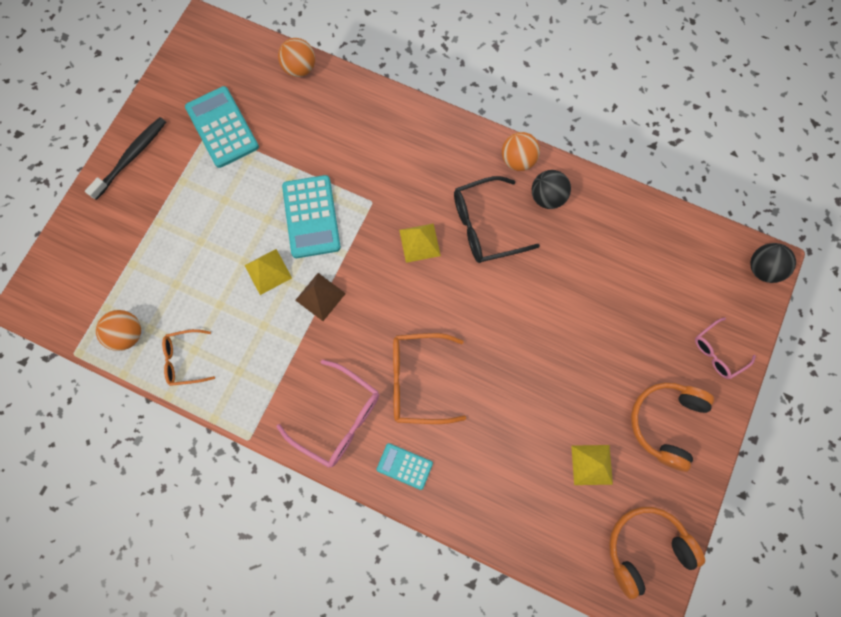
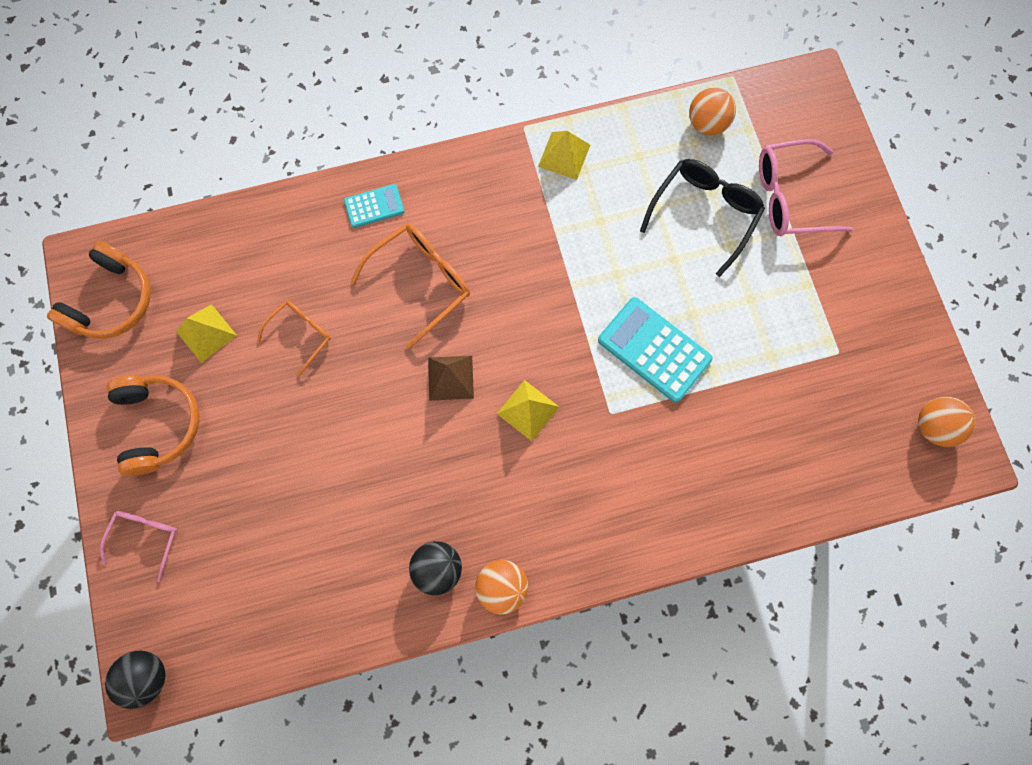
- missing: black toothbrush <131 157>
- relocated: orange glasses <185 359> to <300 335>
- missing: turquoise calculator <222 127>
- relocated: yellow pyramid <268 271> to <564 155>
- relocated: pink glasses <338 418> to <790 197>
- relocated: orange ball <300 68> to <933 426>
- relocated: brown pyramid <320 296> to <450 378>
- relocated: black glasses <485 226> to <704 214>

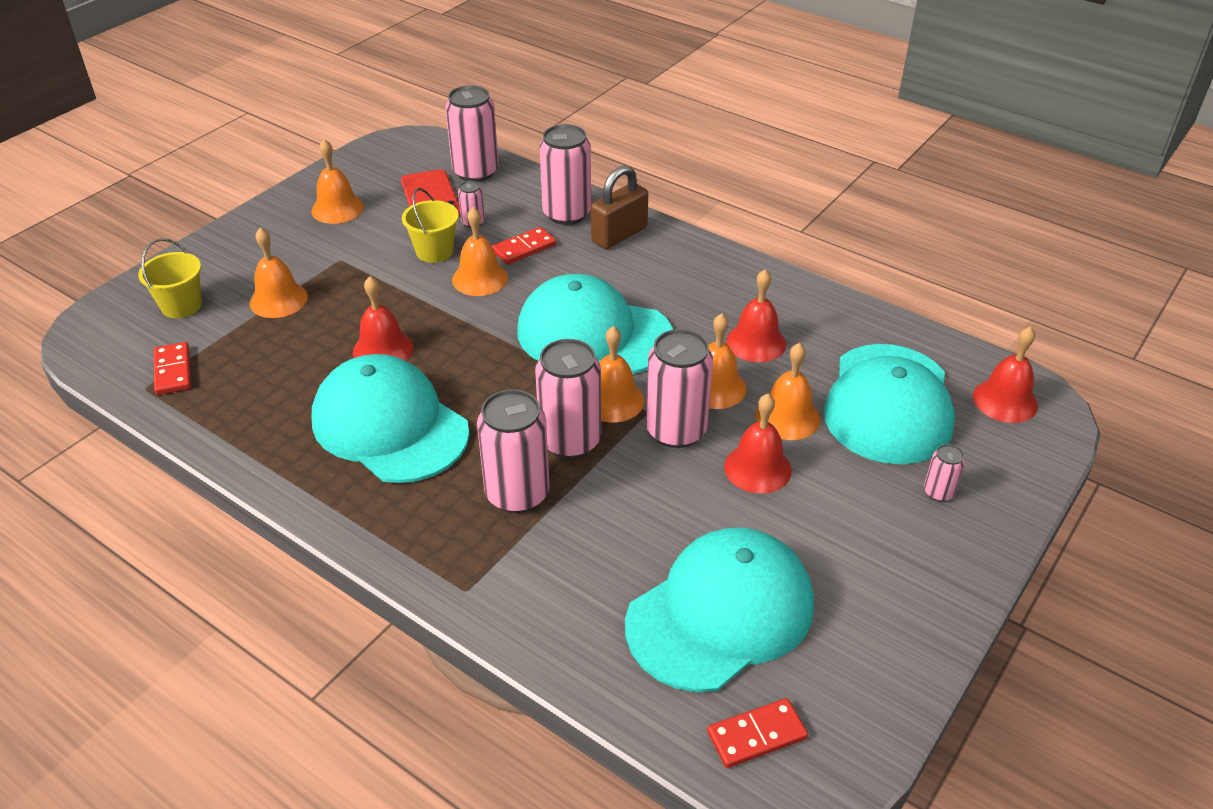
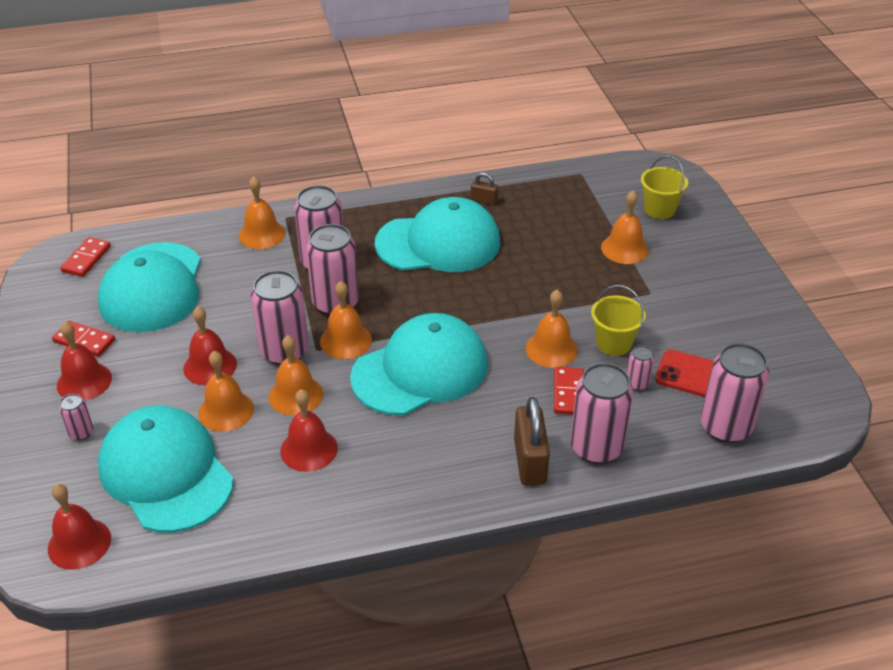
- relocated: red domino <173 371> to <84 341>
- relocated: orange bell <337 209> to <262 234>
- relocated: red bell <383 349> to <84 381>
- appeared: brown padlock <484 201>

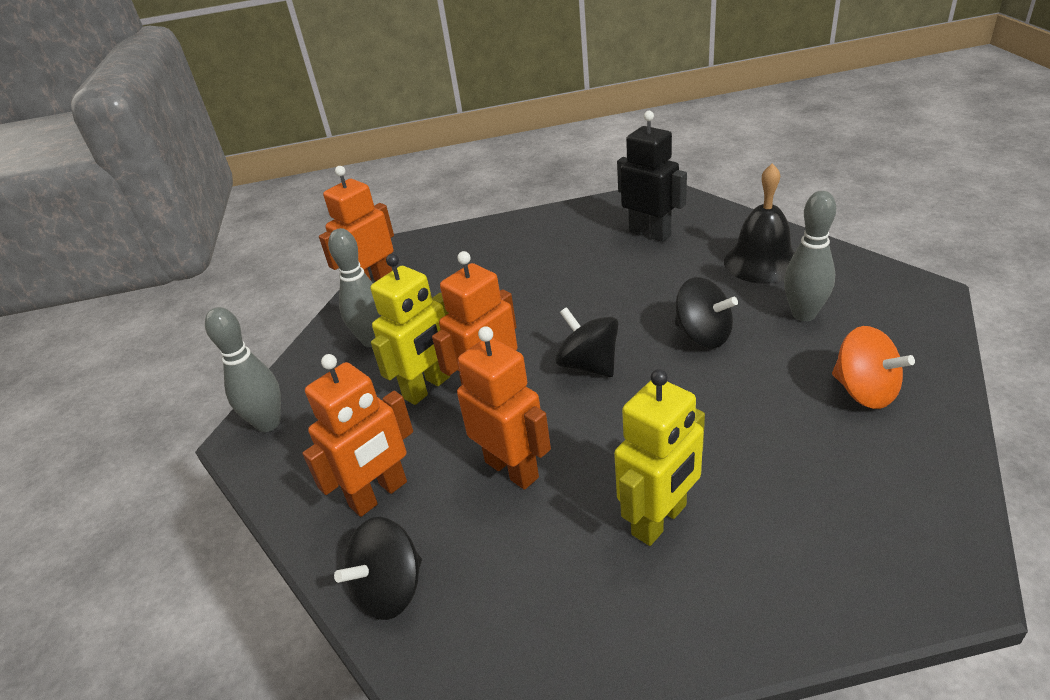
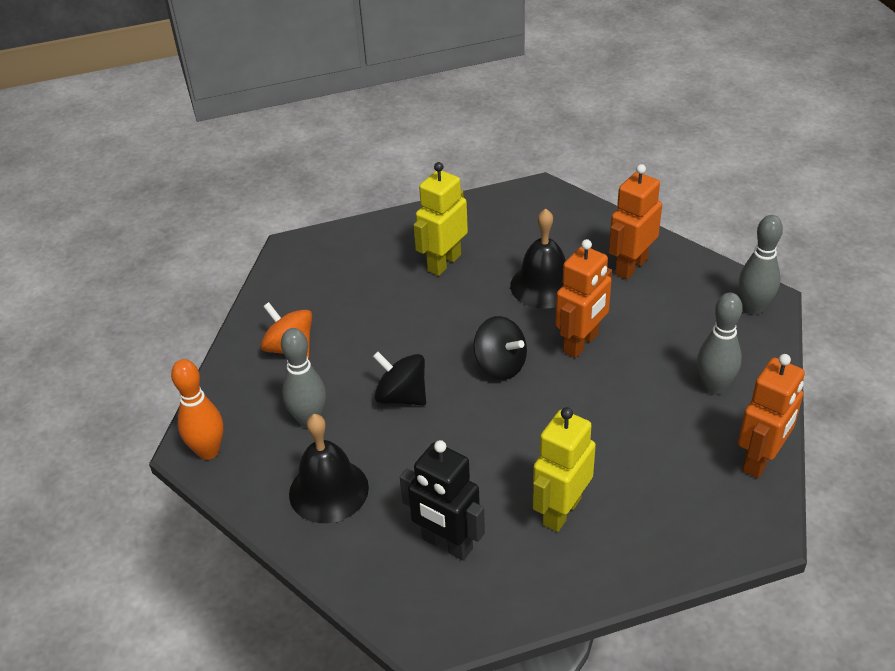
- missing: black spinning top <390 589>
- relocated: yellow robot <427 388> to <561 511>
- exchanged: orange robot <512 469> to black bell <543 285>
- appeared: orange bowling pin <208 451>

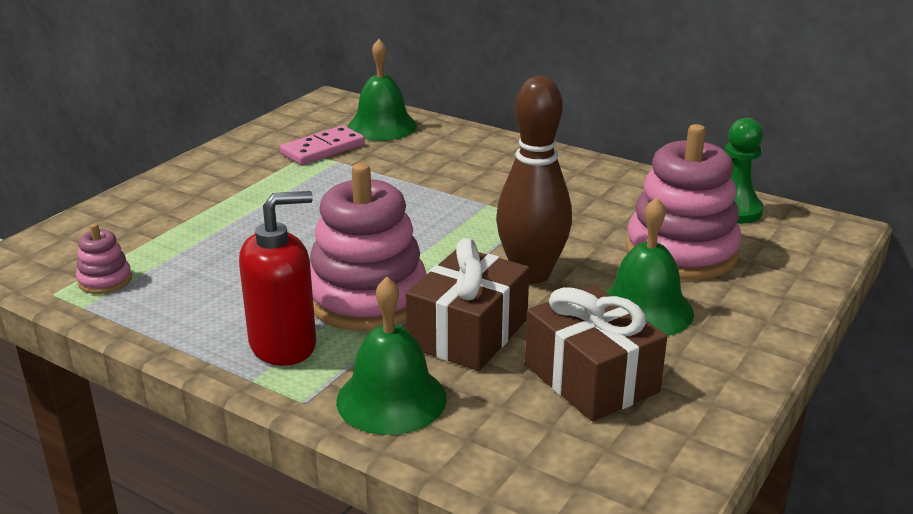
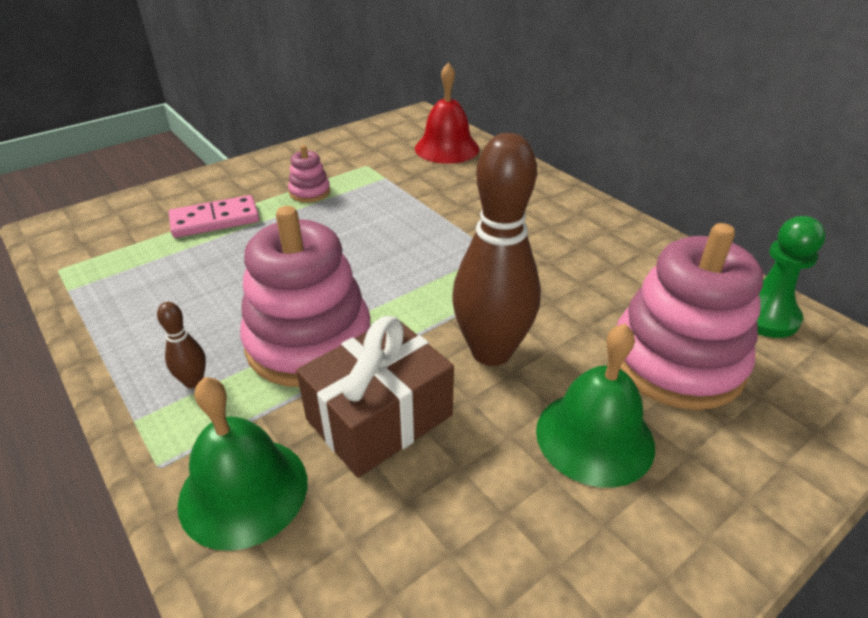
- relocated: pink stacking toy <105 280> to <310 192>
- exchanged: red soap dispenser <283 345> to brown bowling pin <193 382>
- relocated: pink domino <323 149> to <215 220>
- colour: green bell <382 126> to red bell <447 148>
- missing: brown gift <591 378>

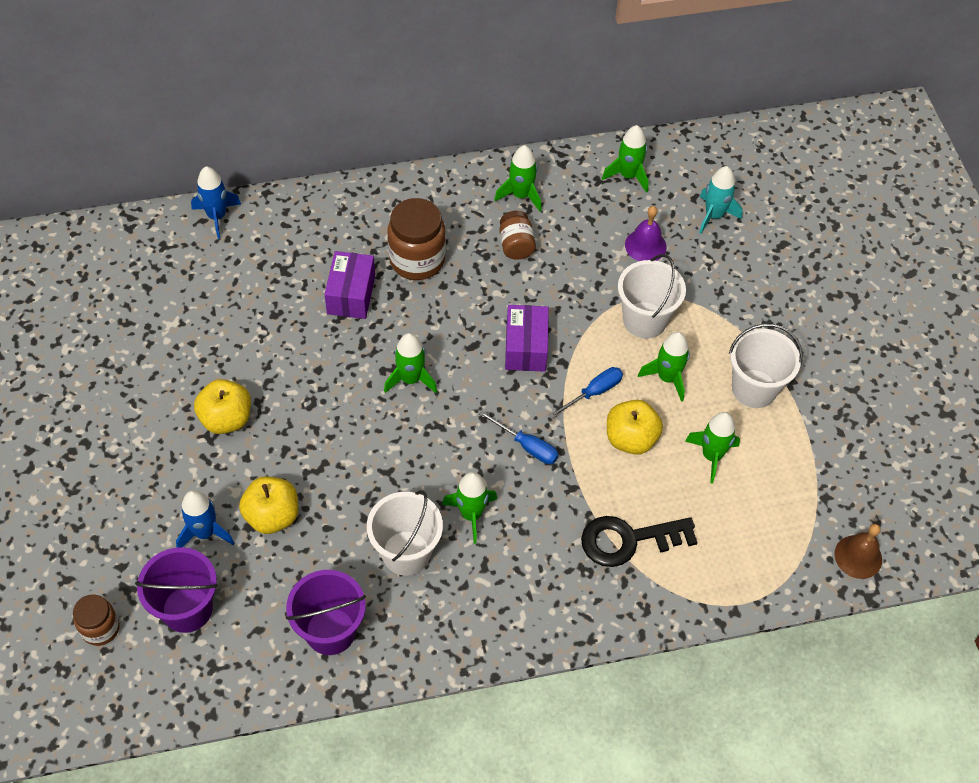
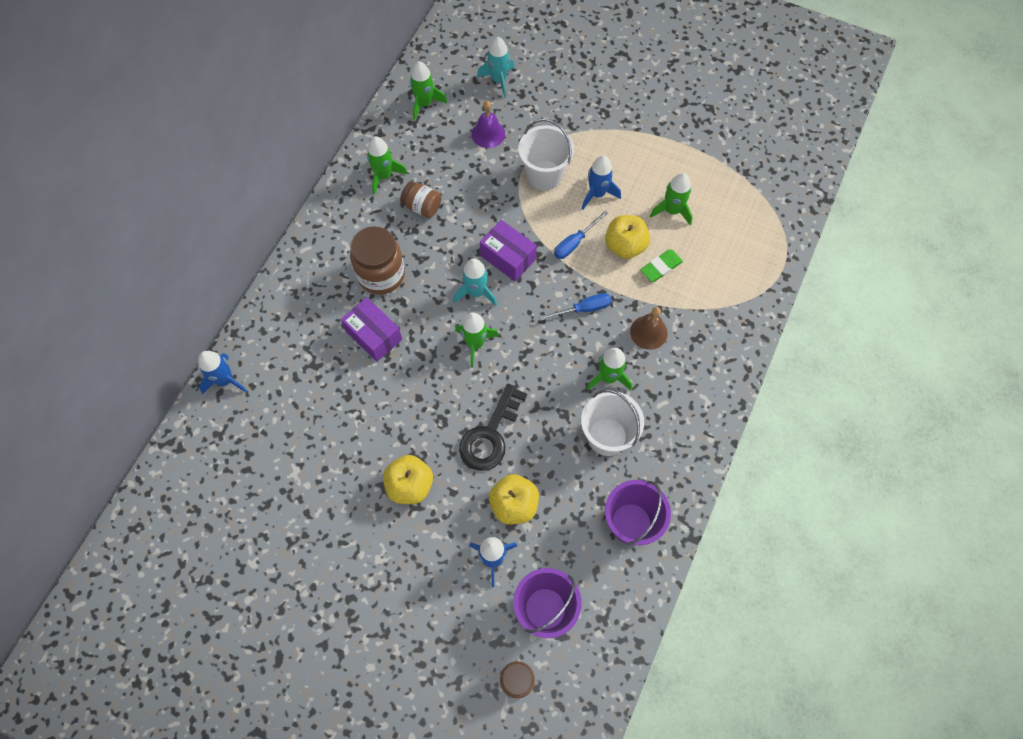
- spun: blue screwdriver <593 393> = <574 243> 135 degrees counterclockwise
- relocated: black key <628 540> to <490 435>
- colour: green rocket <667 378> to blue rocket <597 194>
- missing: white bucket <754 388>
- relocated: brown bell <858 556> to <648 332>
- appeared: turquoise rocket <476 292>
- appeared: green eraser <661 267>

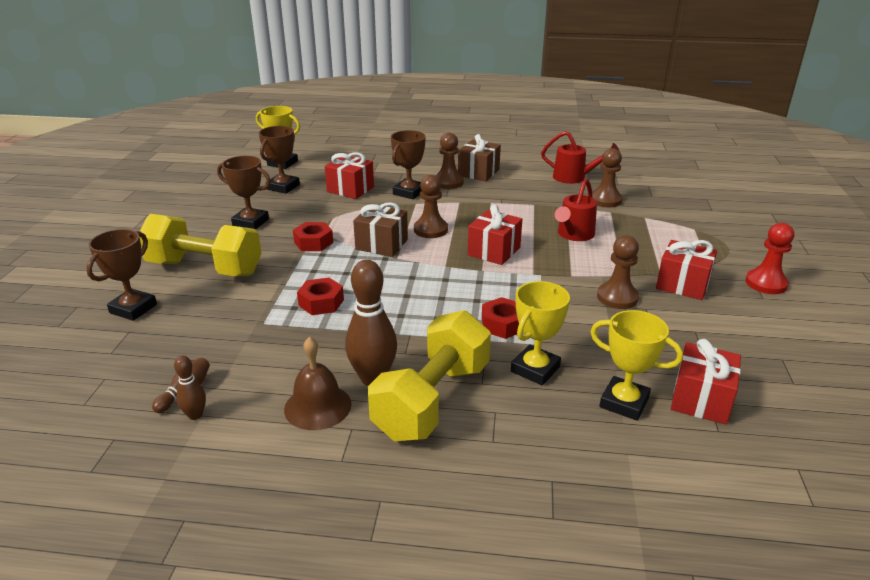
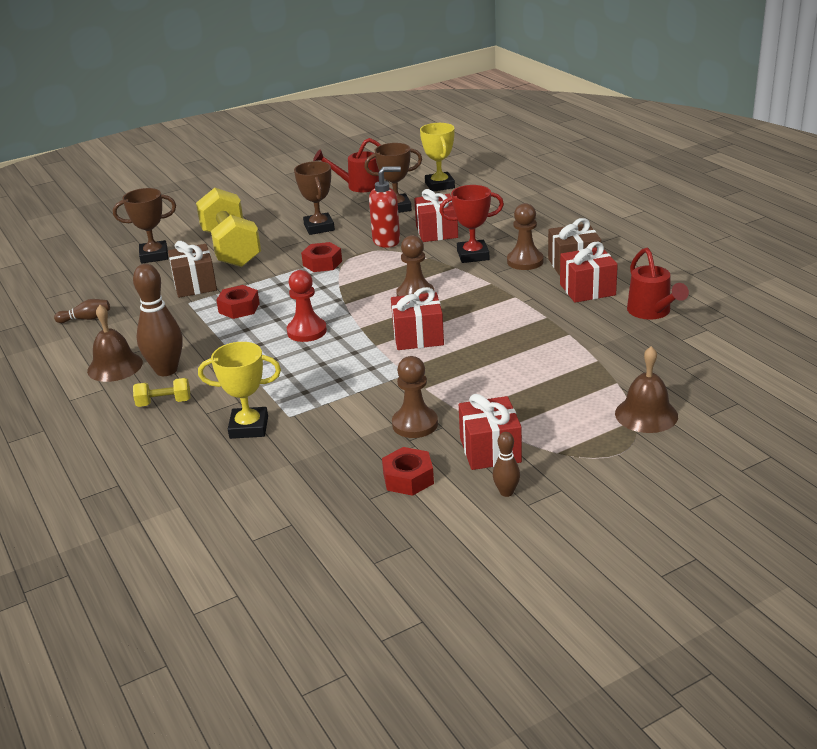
- relocated: brown bowling pin <195 415> to <506 492>
- relocated: brown gift <381 244> to <195 285>
- size: yellow dumbbell <432 400> = <164 402> x0.42
- colour: brown trophy <409 192> to red trophy <473 255>
- relocated: red nut <502 324> to <408 478>
- relocated: red watering can <573 235> to <359 186>
- missing: yellow trophy <624 403>
- missing: brown pawn <605 200>
- relocated: red gift <701 399> to <587 290>
- relocated: red pawn <766 283> to <307 331>
- appeared: red soap dispenser <387 241>
- appeared: brown bell <646 414>

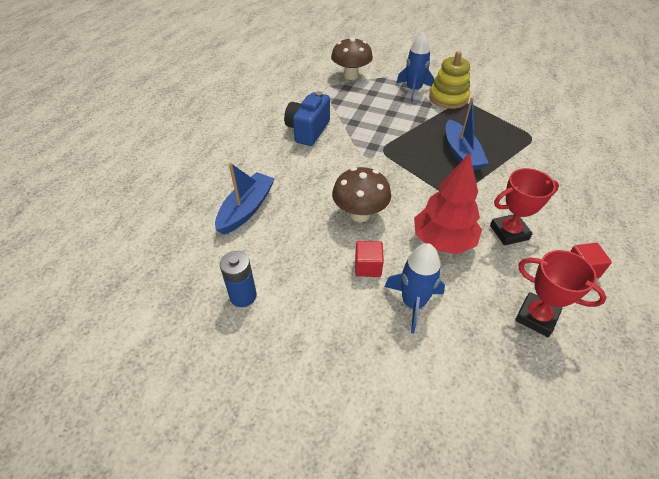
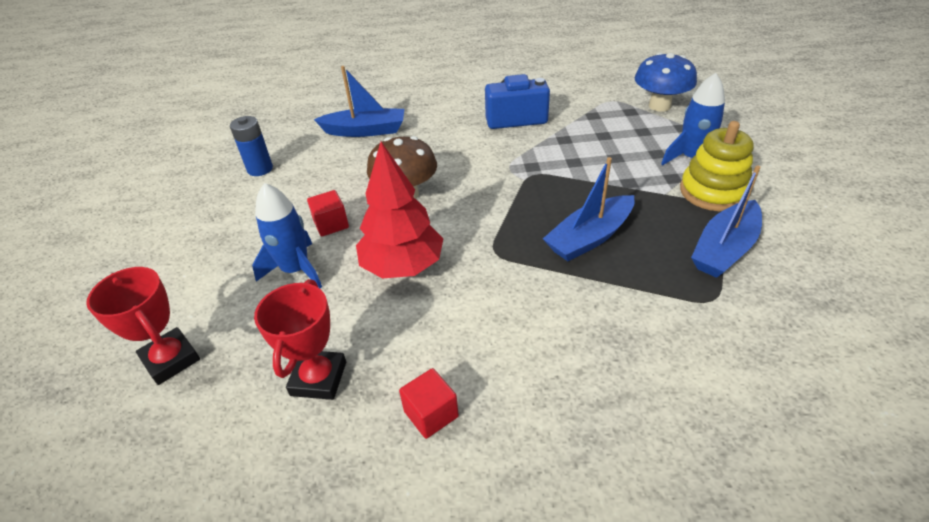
- colour: brown mushroom <351 76> to blue mushroom <659 106>
- relocated: red trophy <509 232> to <171 359>
- appeared: blue boat <724 249>

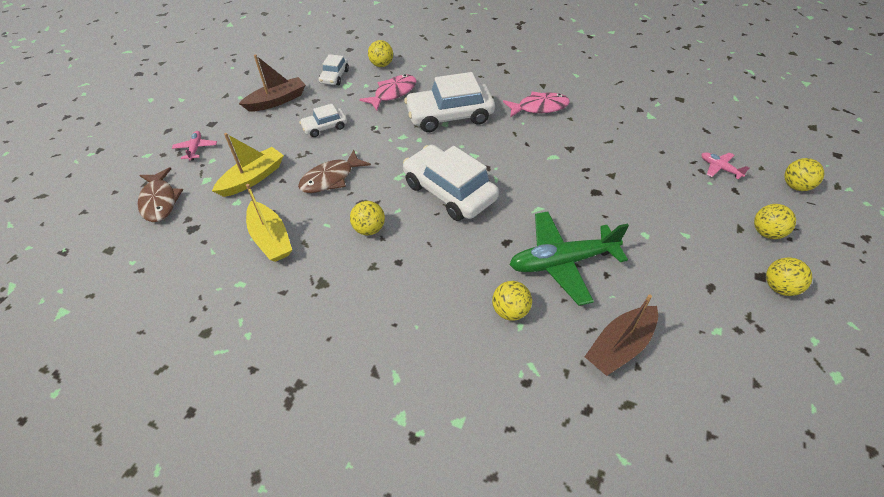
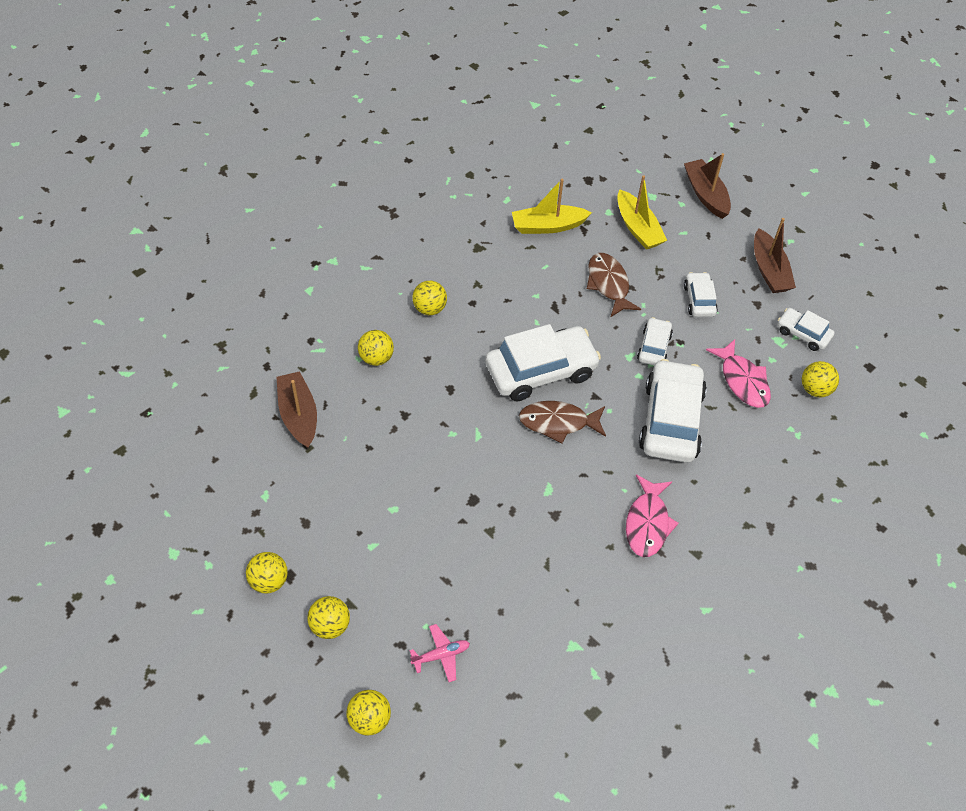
- relocated: brown fish <160 201> to <558 422>
- exchanged: pink plane <196 149> to brown boat <705 194>
- relocated: yellow ball <369 229> to <429 308>
- missing: green plane <562 262>
- appeared: white car <653 347>

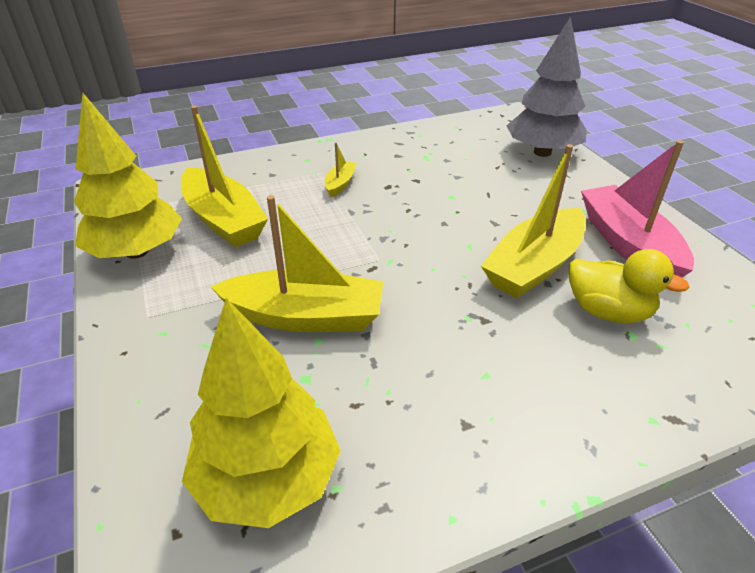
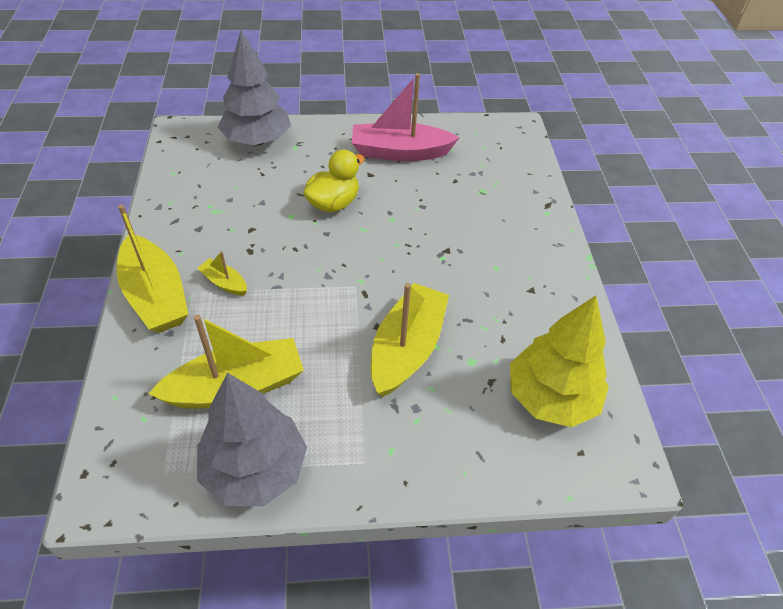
- colour: yellow tree <137 251> to grey tree <255 469>
- relocated: yellow boat <534 266> to <156 295>
- relocated: yellow duck <607 311> to <333 203>

